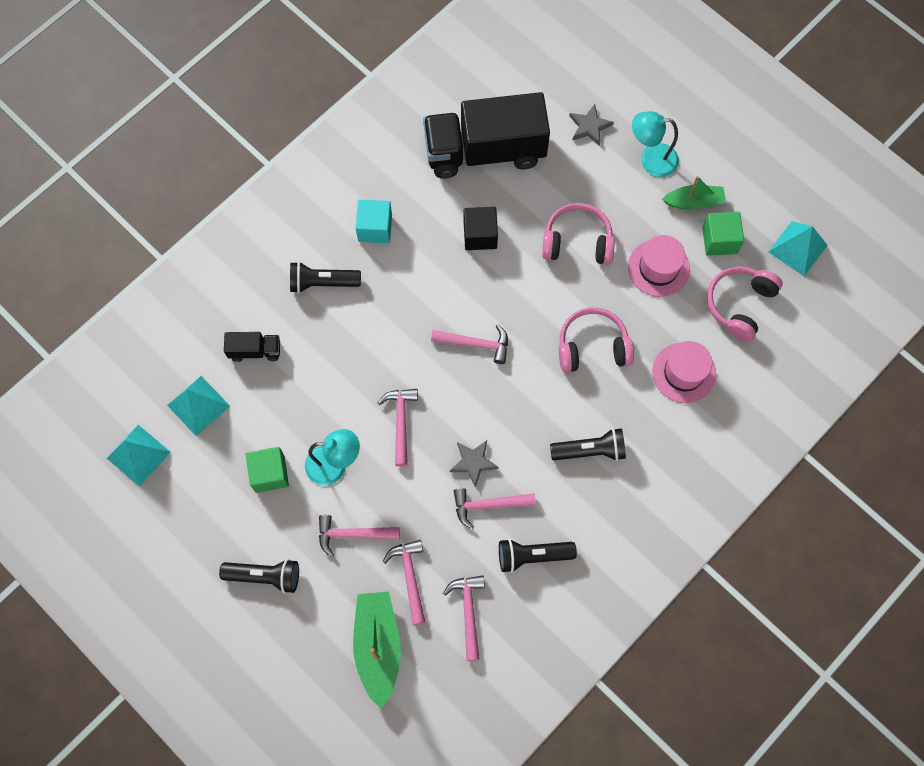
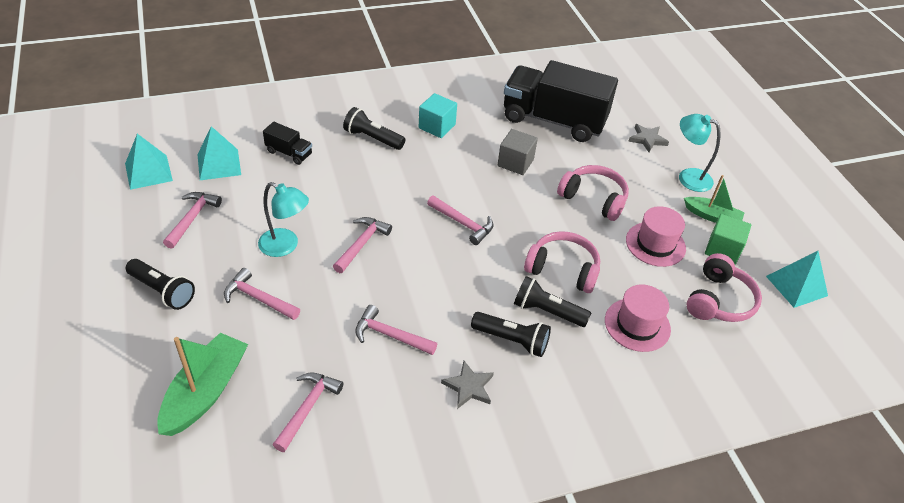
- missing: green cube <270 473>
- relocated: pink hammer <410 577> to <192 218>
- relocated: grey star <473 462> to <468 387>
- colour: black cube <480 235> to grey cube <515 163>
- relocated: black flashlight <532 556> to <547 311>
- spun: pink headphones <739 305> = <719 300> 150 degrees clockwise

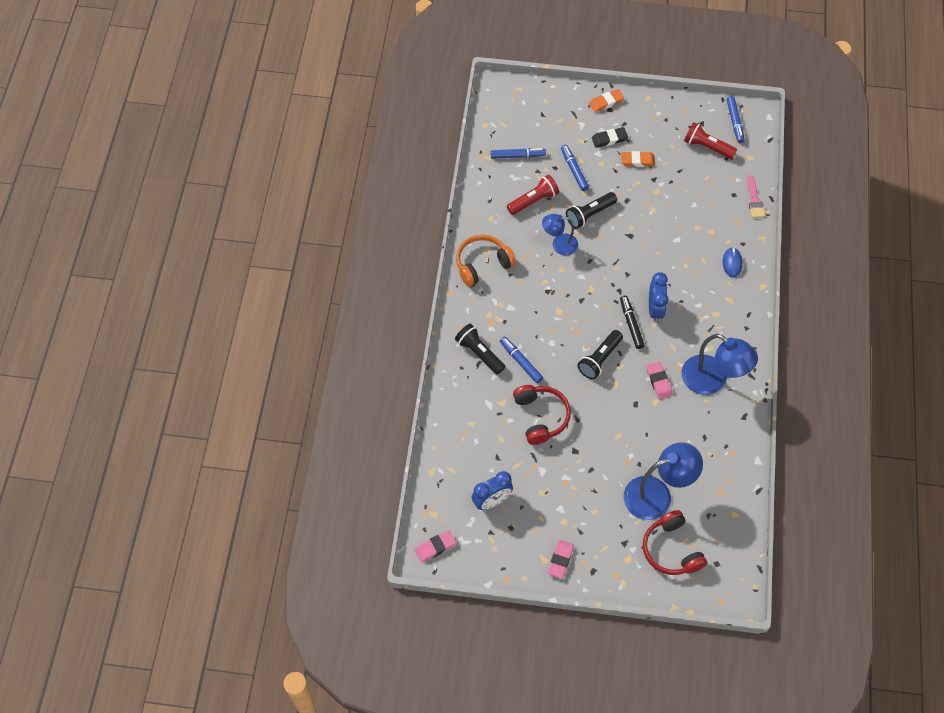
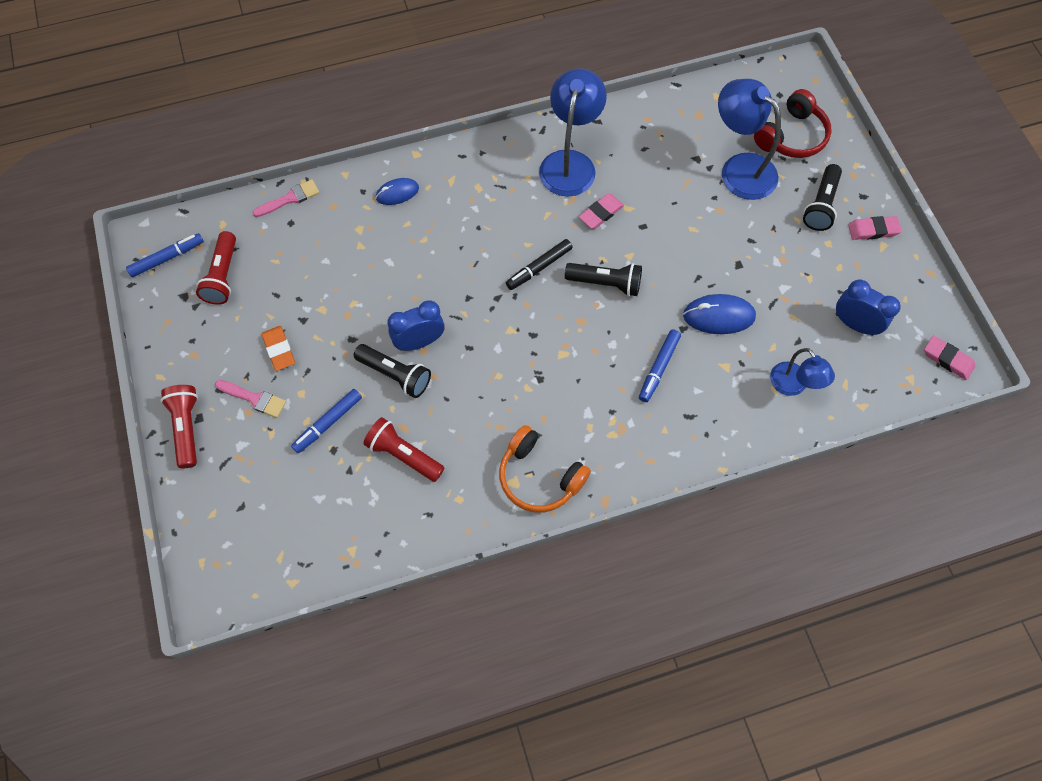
- relocated: black flashlight <479 353> to <821 205>
- missing: blue marker <517 156>
- exchanged: red headphones <540 417> to blue mouse <718 316>
- relocated: blue lamp <559 244> to <793 386>
- exchanged: orange eraser <606 102> to red flashlight <187 428>
- exchanged: black eraser <609 139> to pink brush <254 398>
- relocated: blue clock <655 309> to <419 342>

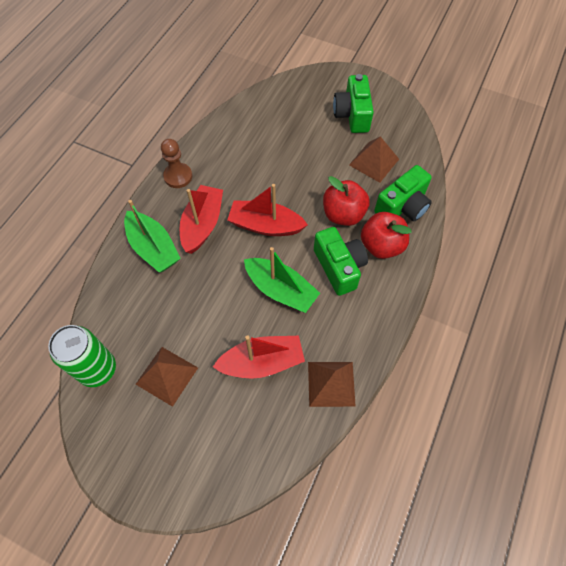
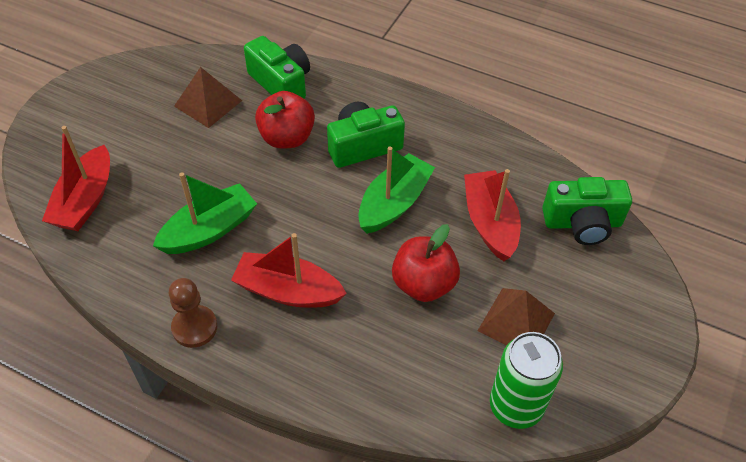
- relocated: green boat <153 248> to <209 230>
- relocated: red boat <265 225> to <85 200>
- missing: brown pyramid <331 384>
- relocated: green camera <352 115> to <582 223>
- relocated: red apple <381 245> to <423 284>

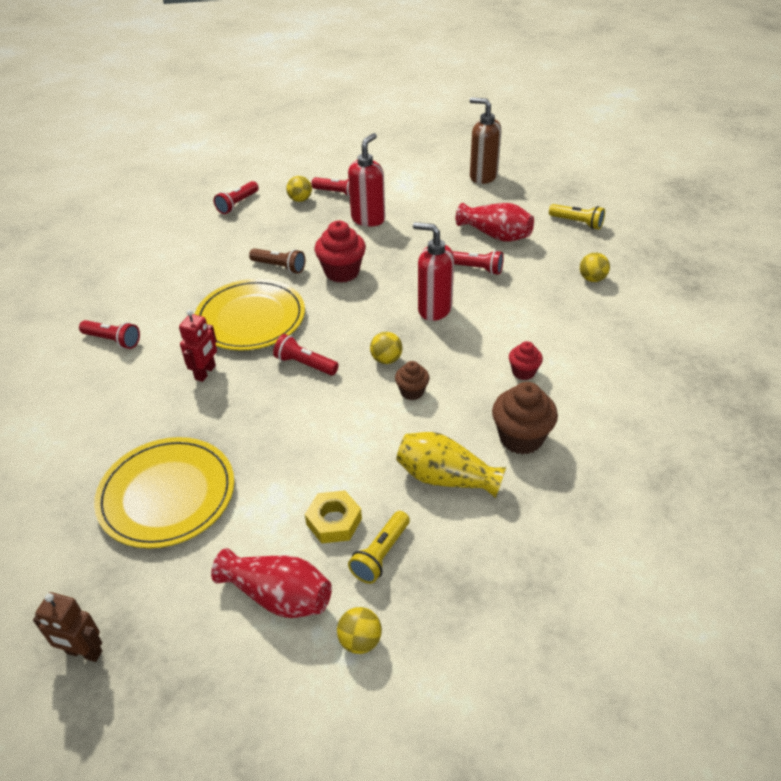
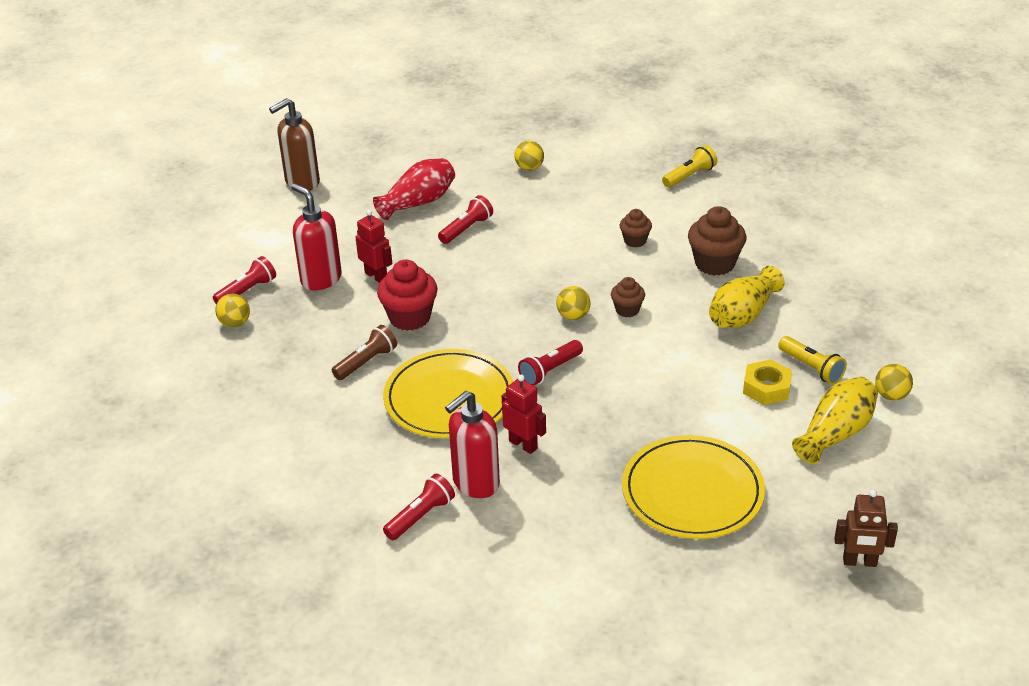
- spun: brown robot <84 652> = <859 562> 60 degrees clockwise
- colour: red vase <278 596> to yellow vase <835 433>
- missing: red flashlight <237 204>
- relocated: red soap dispenser <434 309> to <475 483>
- colour: red cupcake <523 372> to brown cupcake <635 241>
- relocated: yellow flashlight <577 223> to <689 176>
- appeared: red robot <376 276>

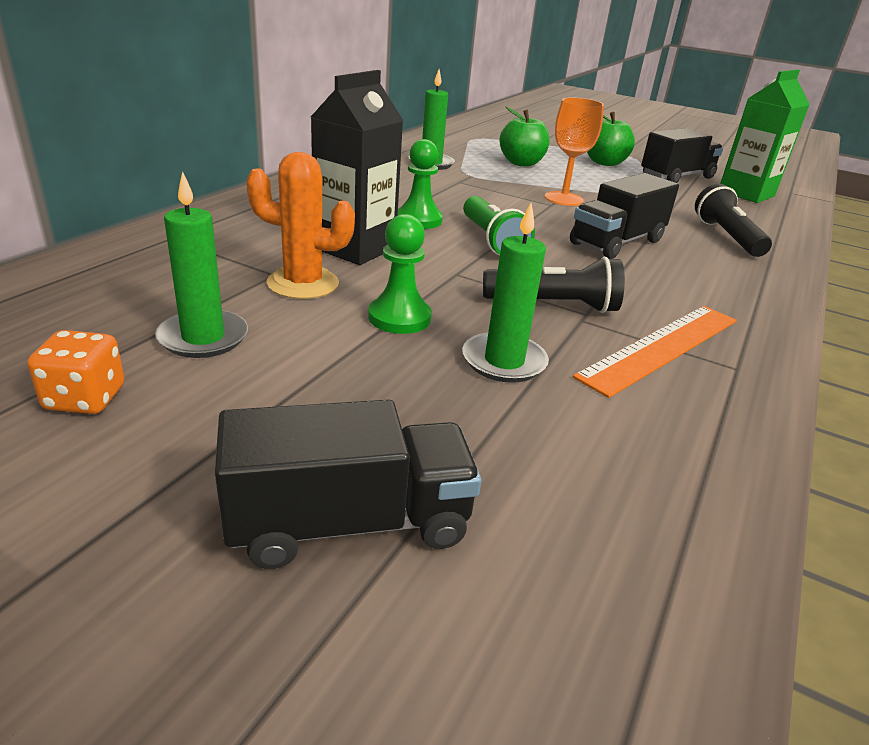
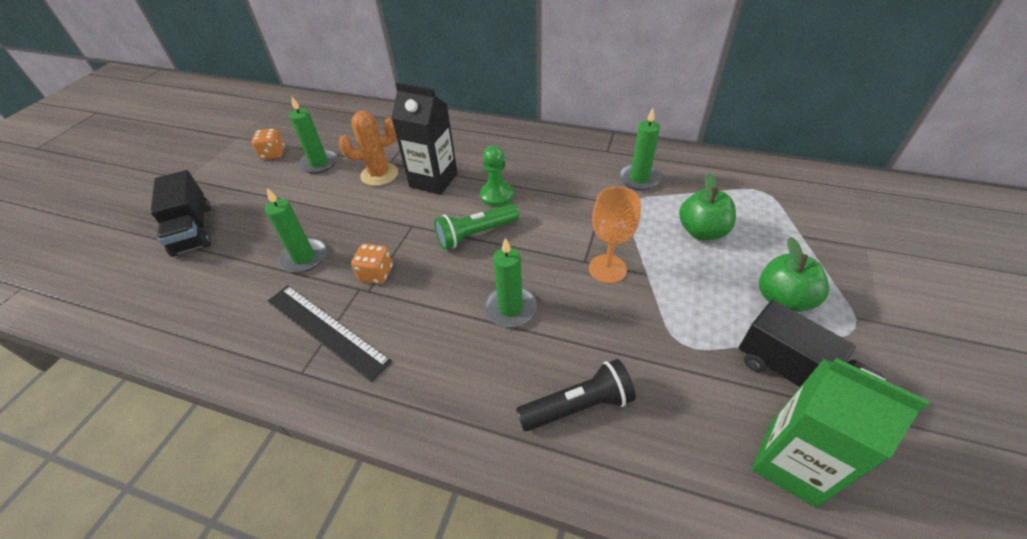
- spun: orange cactus <303 284> = <379 174> 75 degrees clockwise
- missing: green pawn <399 318>
- exchanged: black flashlight <553 305> to orange dice <376 274>
- exchanged: black truck <617 242> to green candle <510 308>
- colour: orange ruler <661 347> to black ruler <326 330>

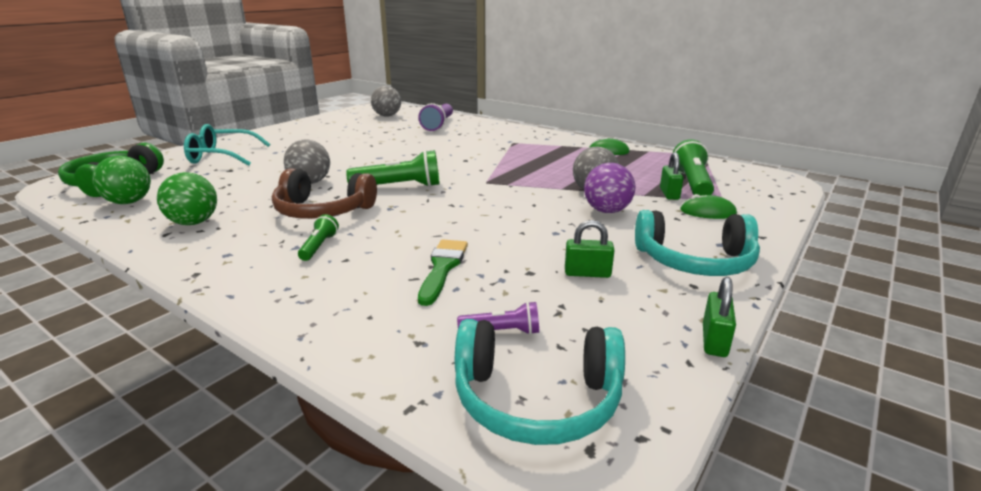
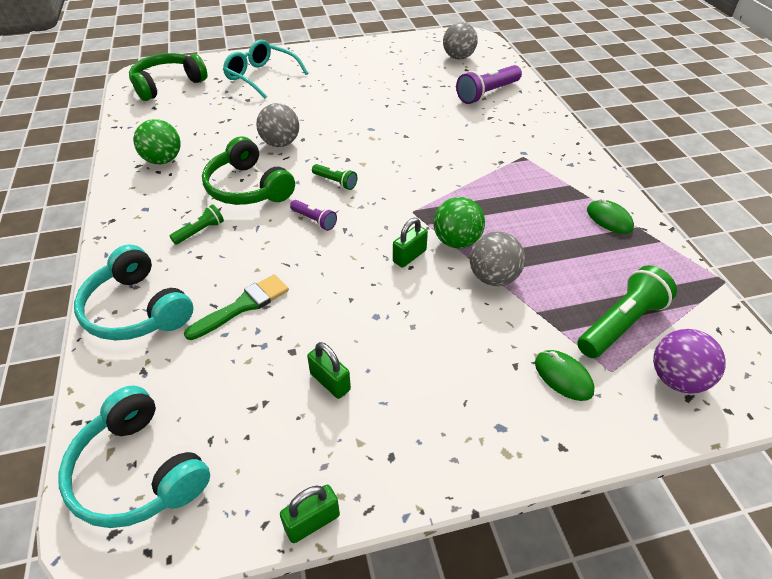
- relocated: green ball <129 202> to <456 241>
- colour: brown headphones <323 211> to green headphones <248 188>
- size: green flashlight <399 187> = <335 182> x0.53
- relocated: purple flashlight <502 331> to <314 220>
- relocated: purple ball <607 211> to <676 379>
- relocated: turquoise headphones <695 261> to <137 309>
- relocated: green padlock <669 194> to <409 256>

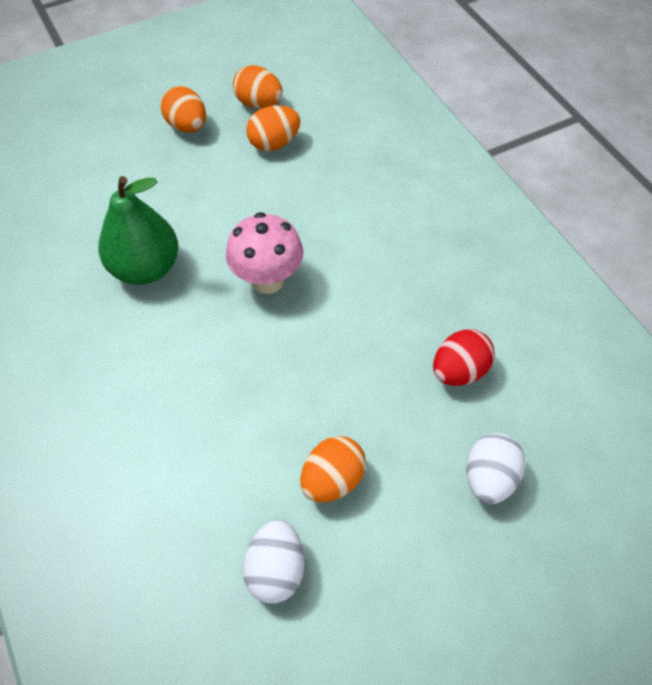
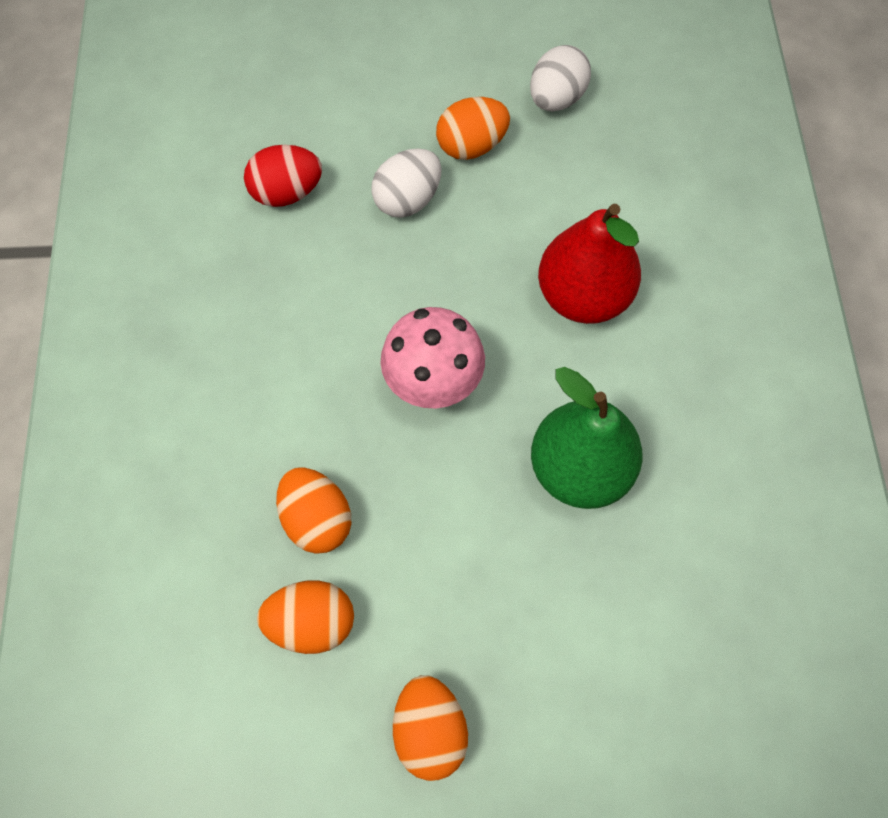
- relocated: orange egg <259 104> to <317 519>
- relocated: white egg <489 478> to <408 200>
- appeared: red pear <582 296>

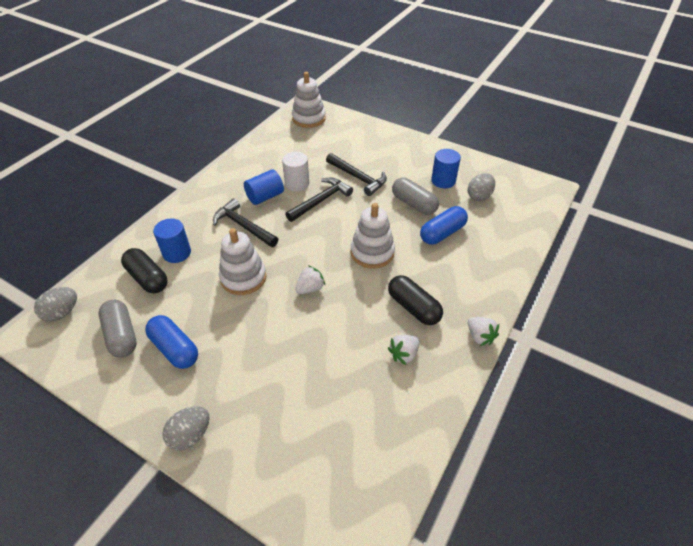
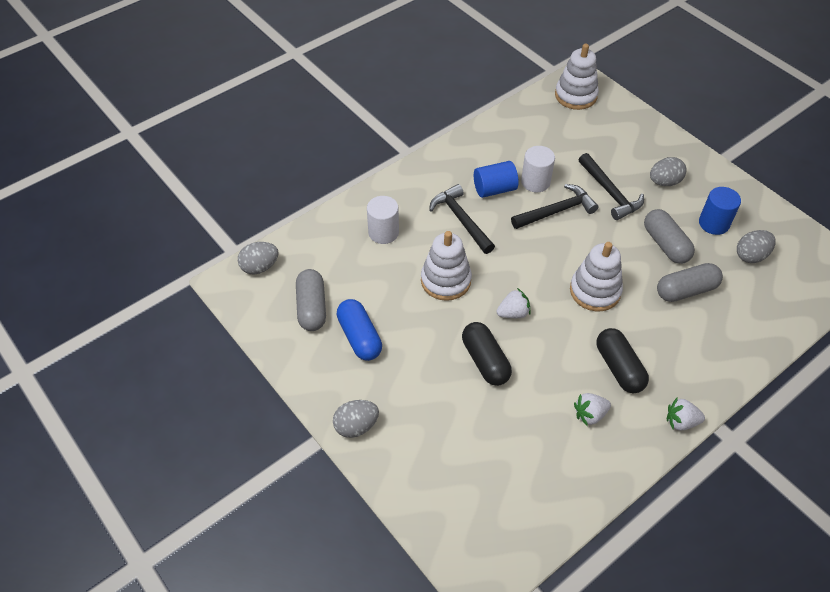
- relocated: black capsule <147 278> to <485 361>
- colour: blue cylinder <177 253> to white cylinder <383 232>
- colour: blue capsule <442 233> to grey capsule <686 290>
- spun: white strawberry <480 336> = <681 422> 105 degrees clockwise
- appeared: grey egg <664 182>

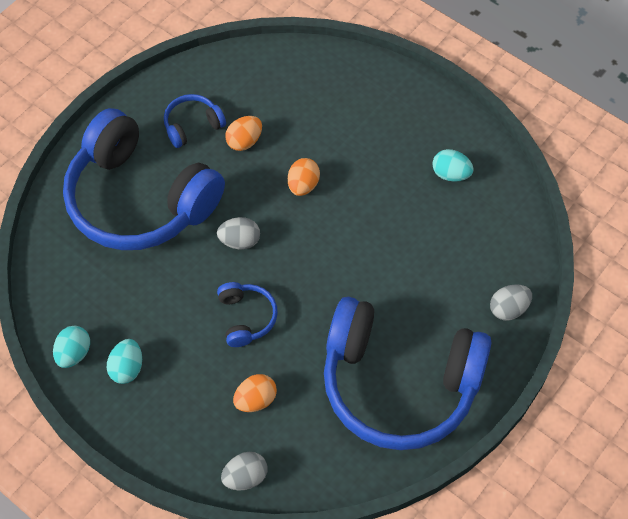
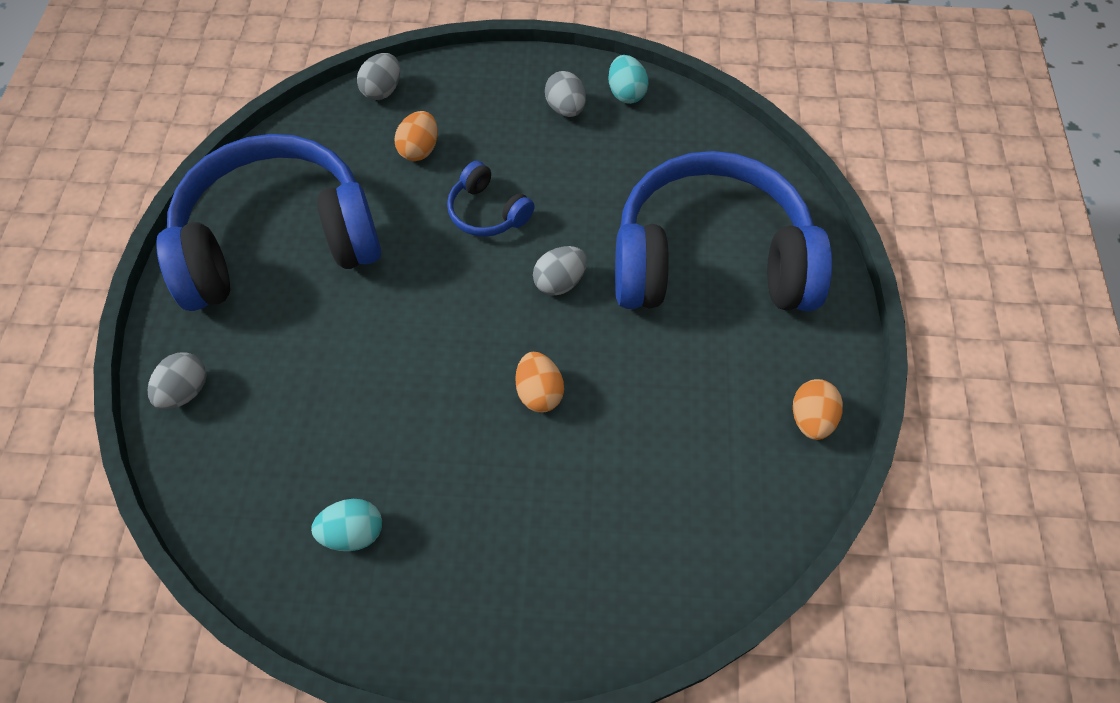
- colour: turquoise egg <127 368> to grey egg <565 108>
- missing: blue headphones <192 125>
- relocated: orange egg <244 141> to <811 419>

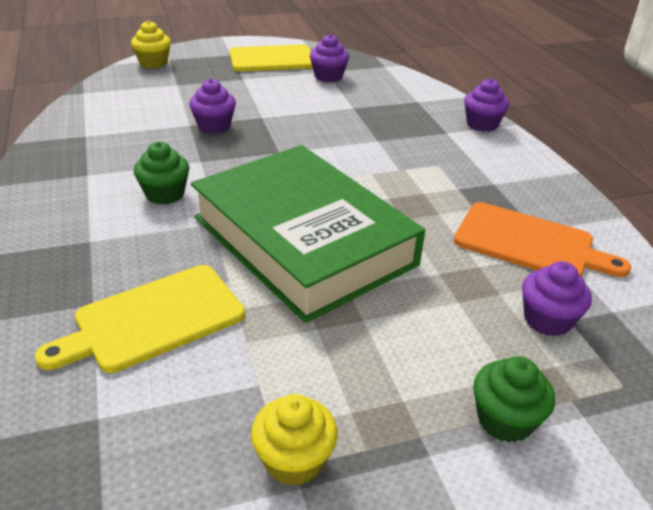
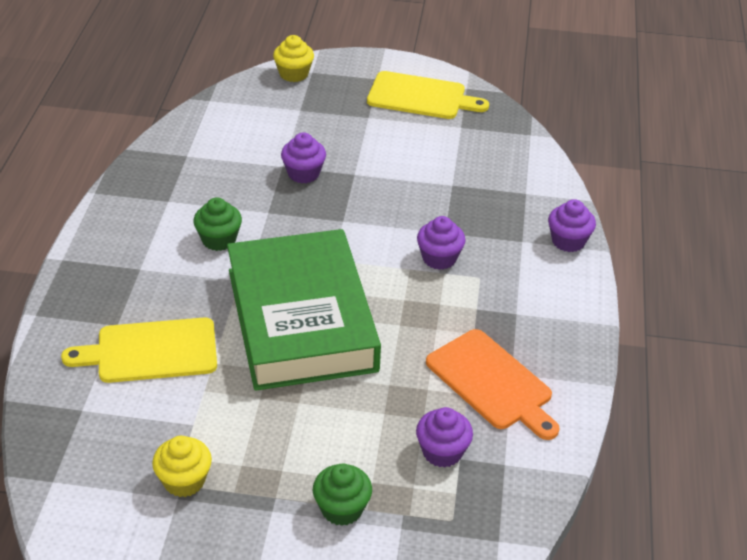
- relocated: purple cupcake <328 76> to <439 258>

